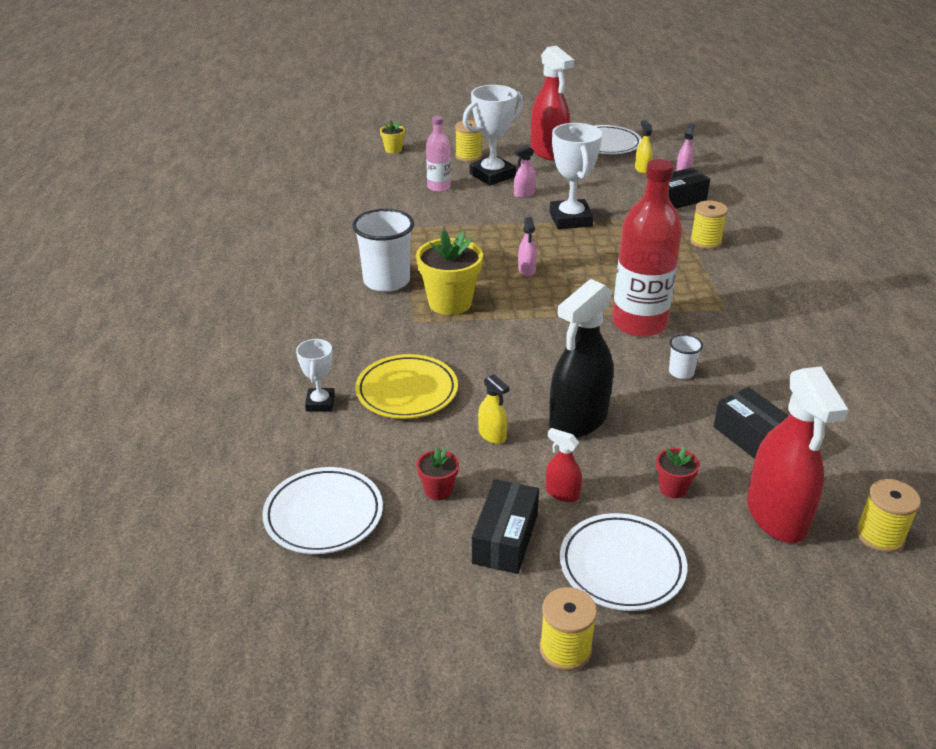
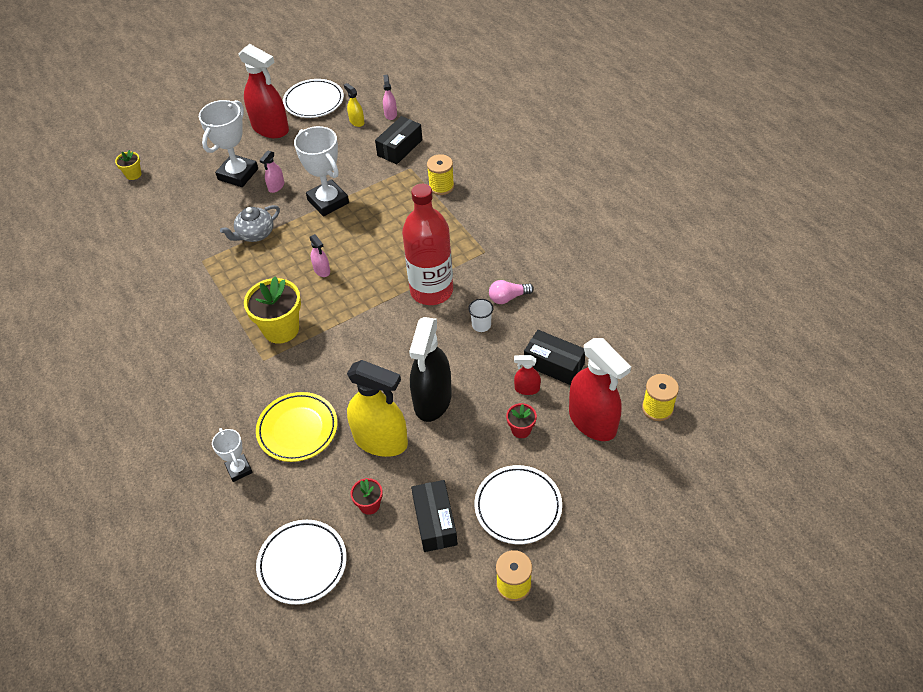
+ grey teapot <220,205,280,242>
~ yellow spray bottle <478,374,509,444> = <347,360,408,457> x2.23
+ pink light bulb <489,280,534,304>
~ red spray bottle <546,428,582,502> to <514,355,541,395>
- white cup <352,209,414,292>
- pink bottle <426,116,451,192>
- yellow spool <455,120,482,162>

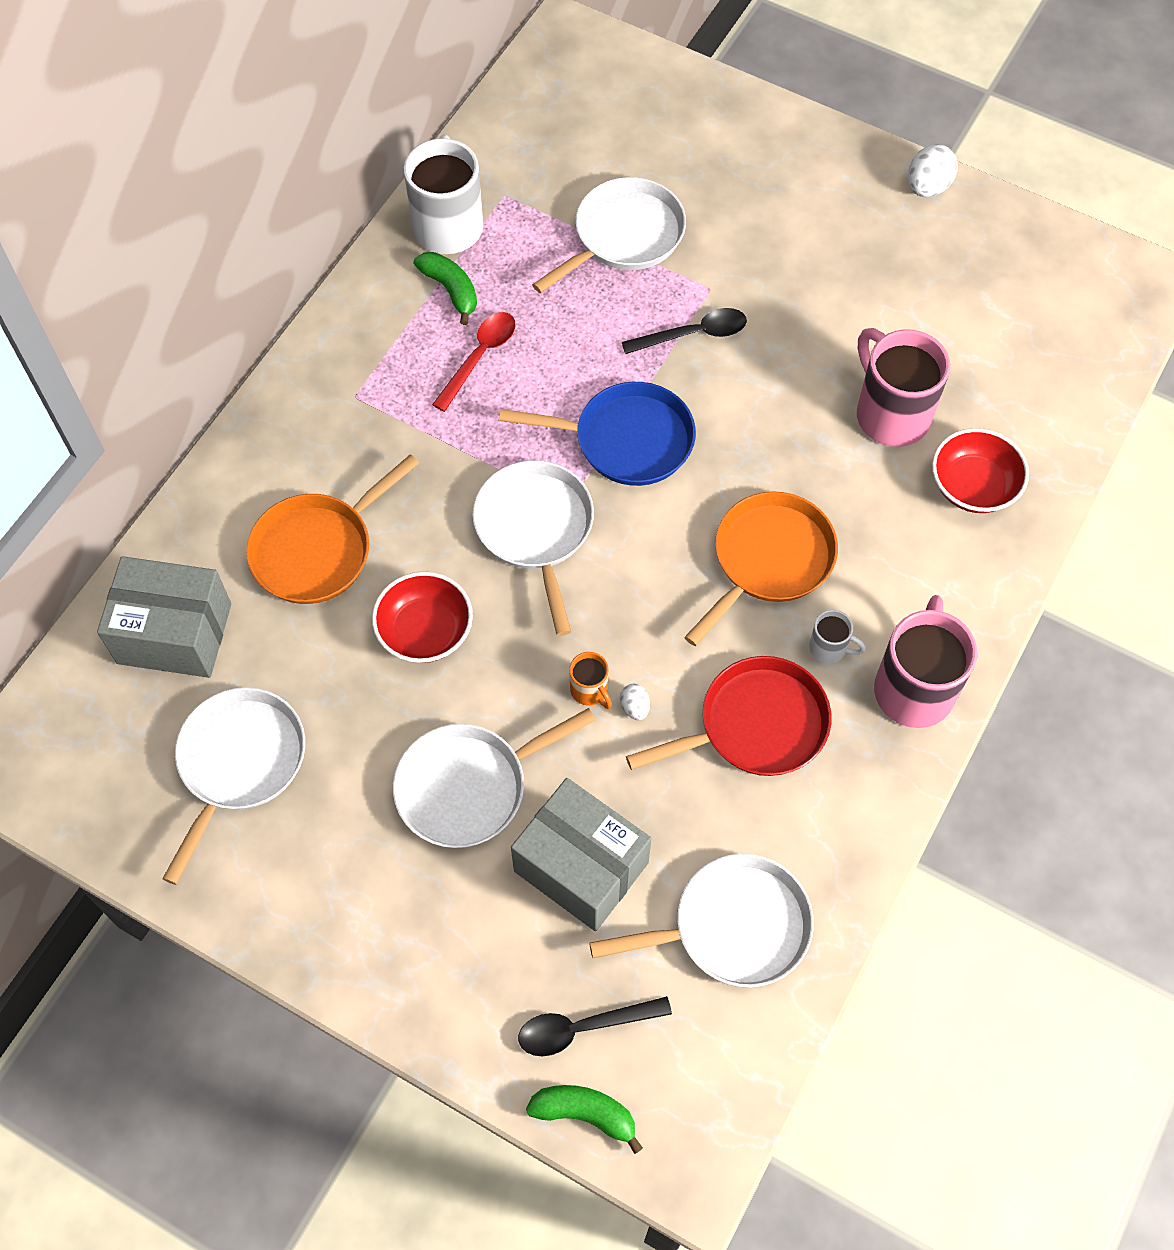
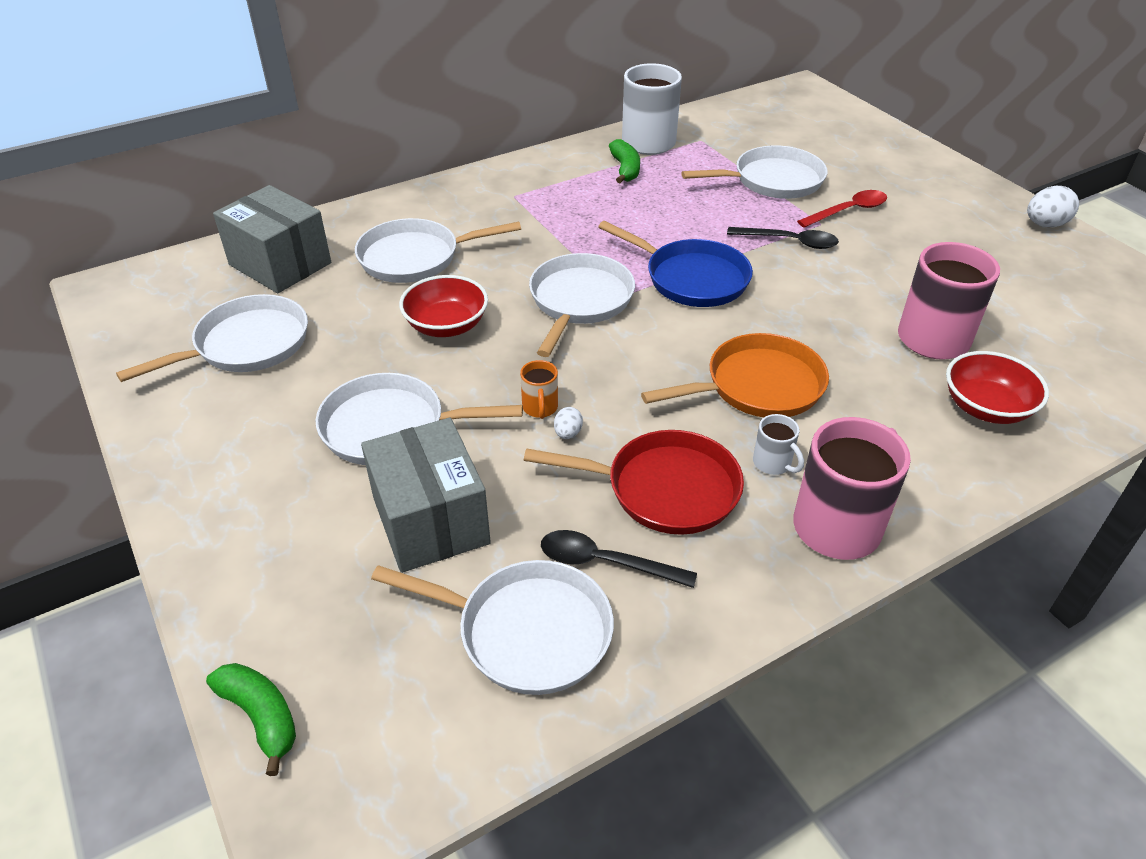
~ orange pan <246,454,419,604> to white pan <355,218,521,283>
~ black spoon <518,996,672,1056> to <541,530,697,588>
~ red spoon <432,312,515,412> to <797,190,887,228>

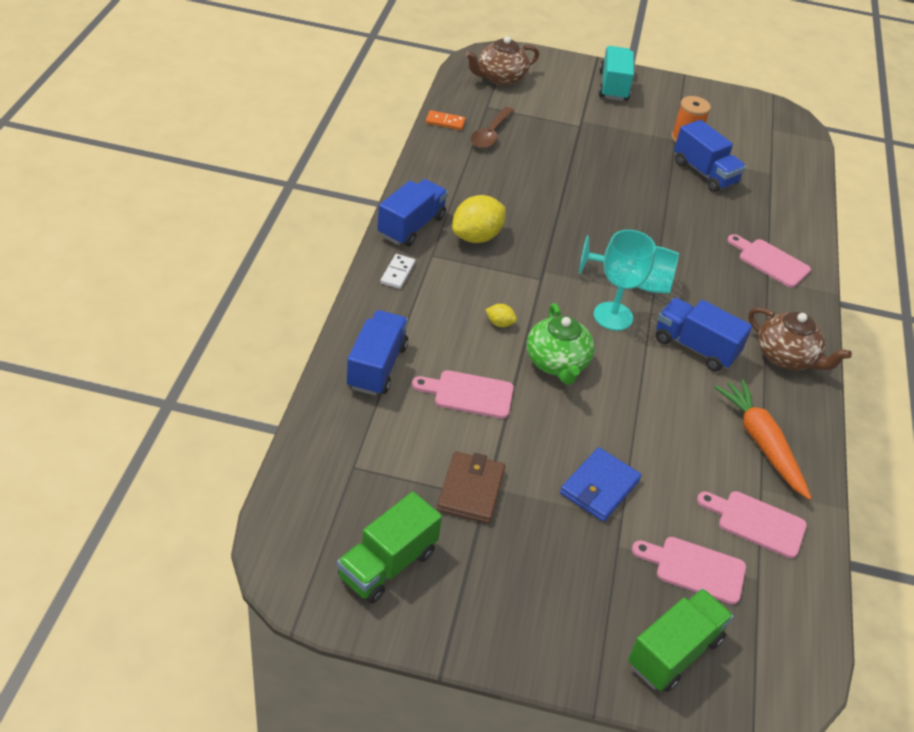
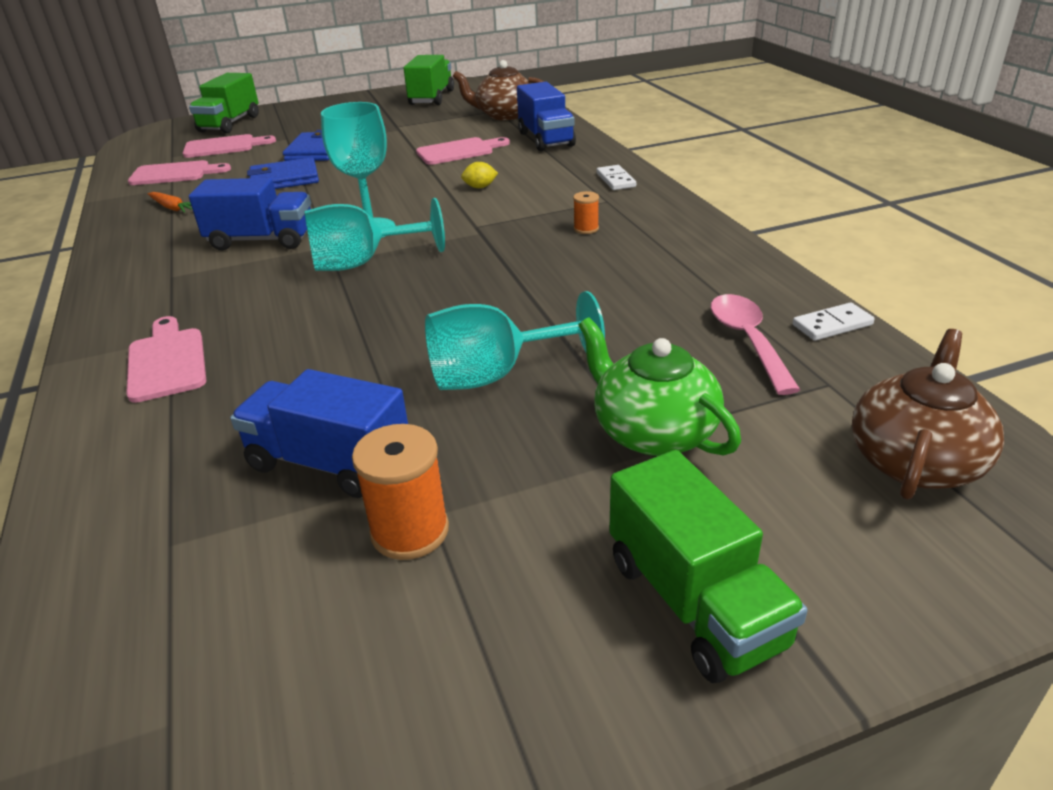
~ pink cutting board <727,234,811,288> = <126,316,206,403> 120 degrees counterclockwise
~ orange carrot <714,379,812,500> = <148,192,192,213> x0.48
+ blue wallet <247,157,319,189>
+ turquoise goblet <425,291,605,390>
~ brown teapot <748,307,852,370> to <453,60,544,120>
~ yellow lemon <452,195,506,243> to orange spool <573,191,599,234>
~ green teapot <526,303,595,385> to <578,318,741,456>
~ turquoise truck <599,46,634,101> to green truck <609,450,808,683>
~ brown spoon <471,107,514,148> to pink spoon <711,294,800,395>
~ orange domino <426,110,466,130> to white domino <792,302,874,341>
- blue truck <377,179,448,247>
- brown wallet <437,451,505,524>

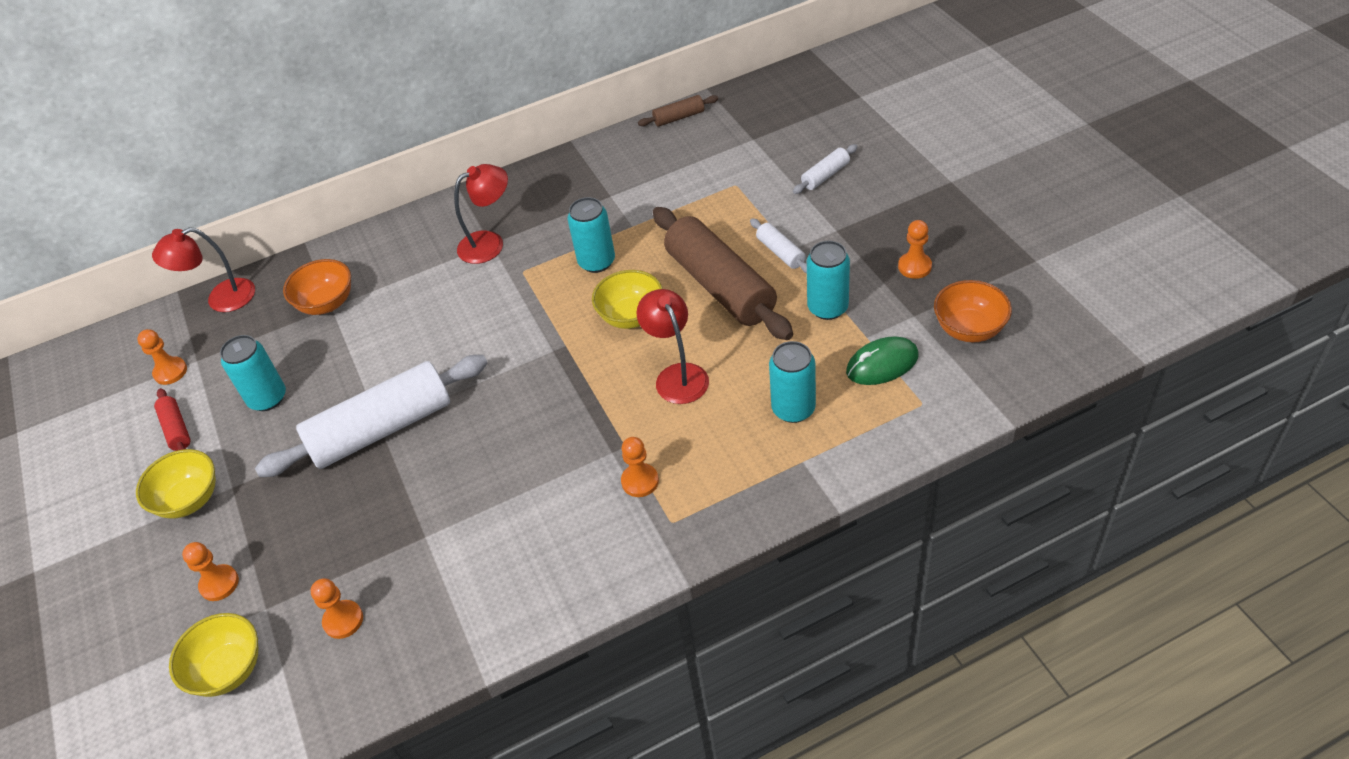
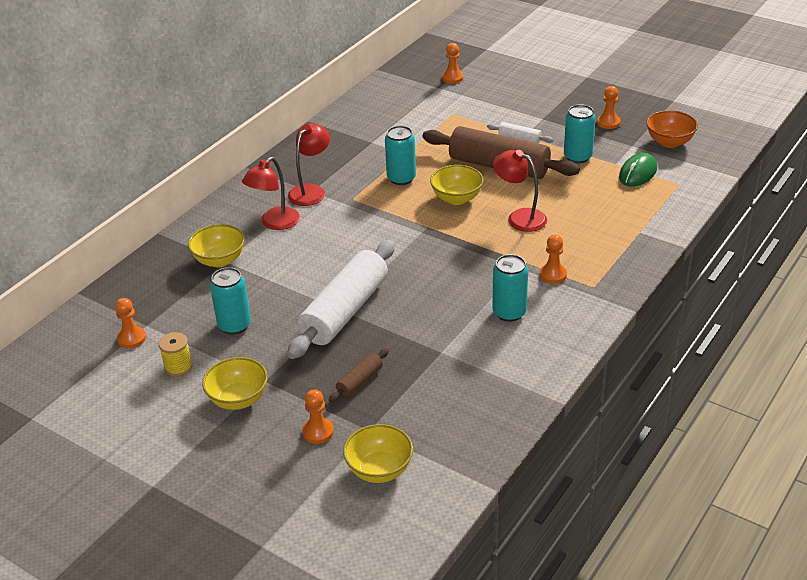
~ red rolling pin <154,388,190,451> to yellow spool <159,332,193,377>
~ orange bowl <283,259,351,315> to yellow bowl <188,224,245,267>
~ red lamp <152,227,255,312> to <242,157,300,230>
~ brown rolling pin <638,95,718,127> to <328,348,389,403>
~ orange pawn <311,578,363,639> to <442,43,464,84>
~ turquoise can <769,341,816,423> to <492,254,528,322>
- white rolling pin <793,144,858,194>

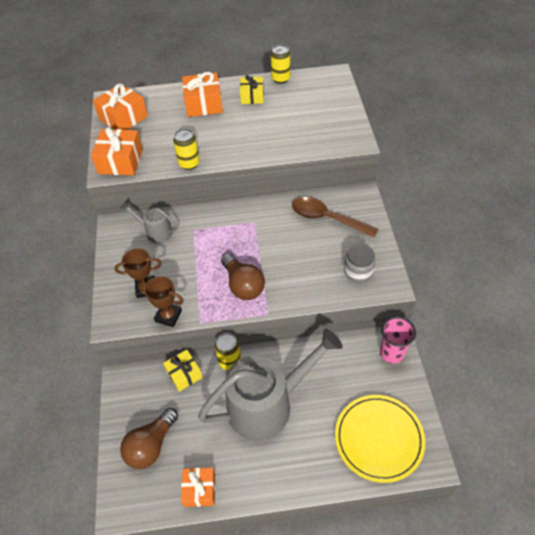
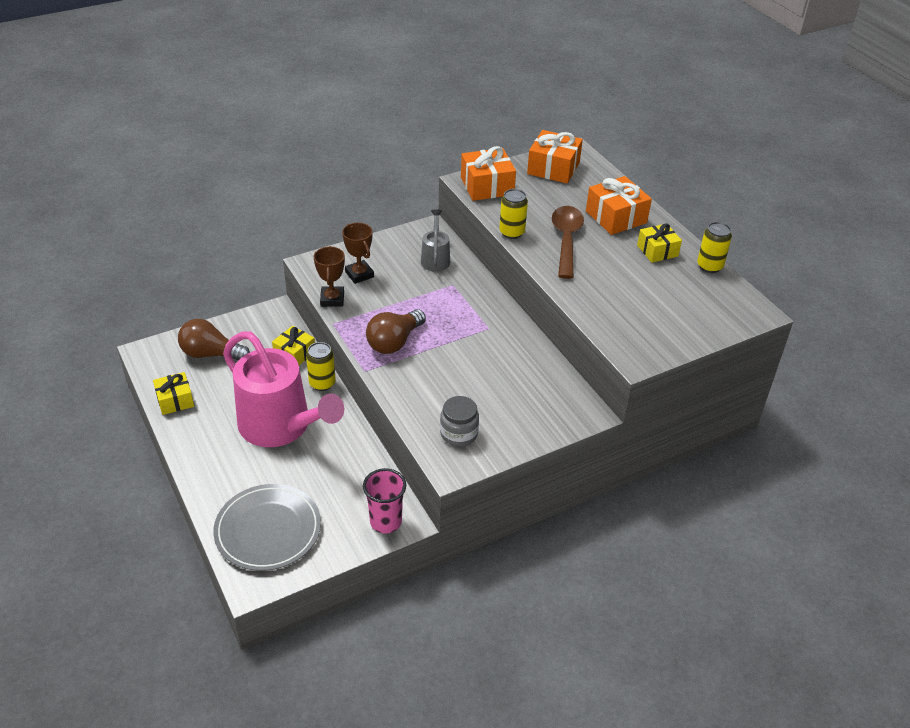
~ orange gift <181,468,215,507> to yellow gift <153,372,194,415>
~ yellow plate <335,395,425,483> to grey plate <213,484,321,571>
~ grey watering can <198,329,343,440> to pink watering can <223,331,344,447>
~ brown spoon <292,197,378,237> to <552,206,584,279>

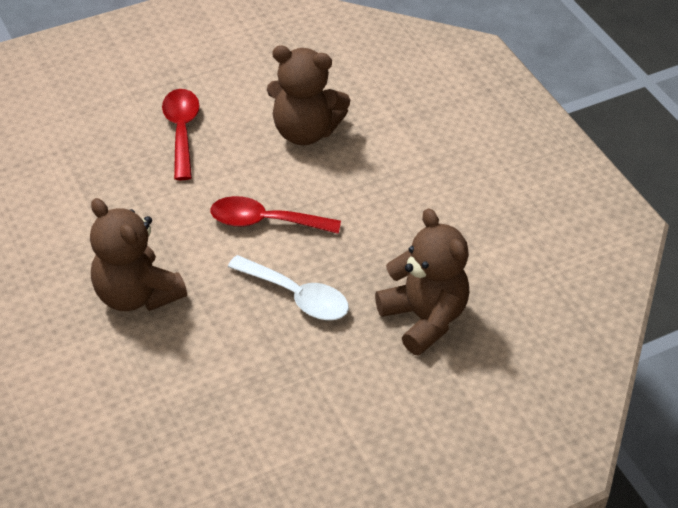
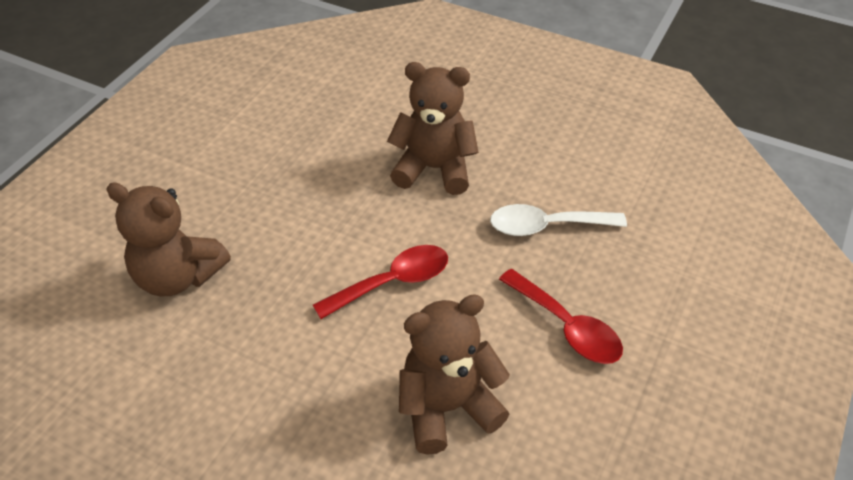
~ white spoon <228,255,349,320> to <490,204,627,236>

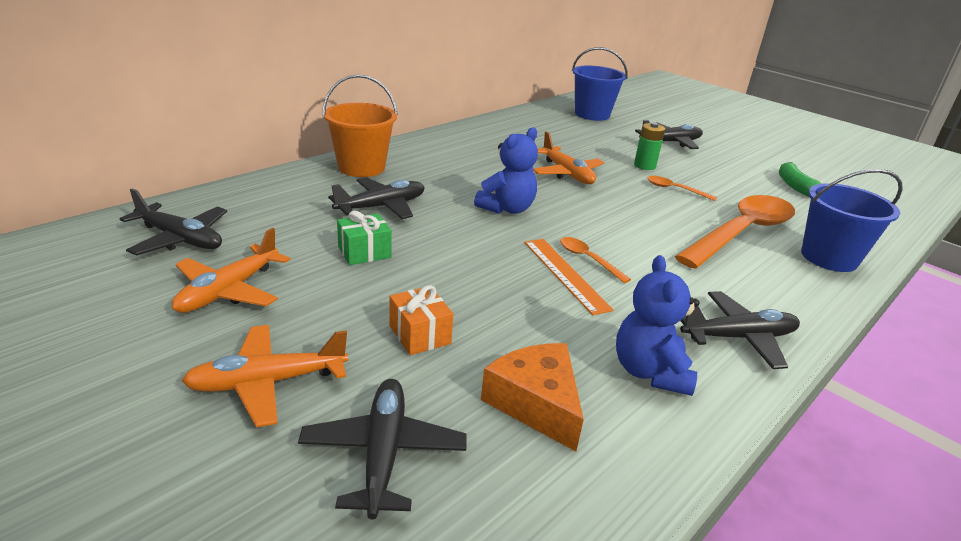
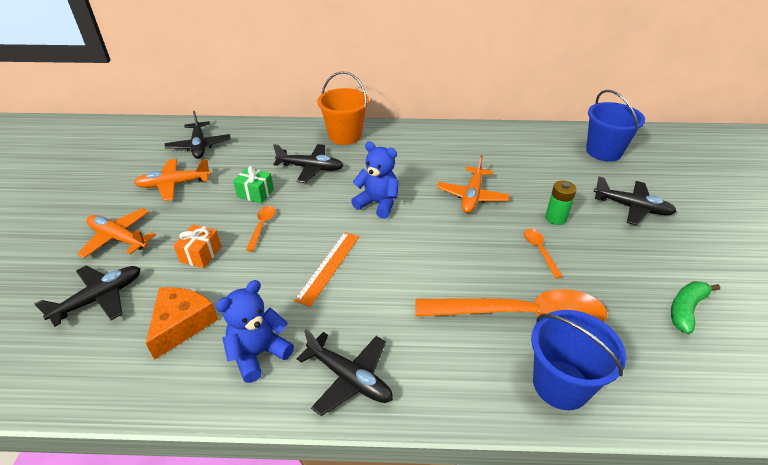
~ orange spoon <560,237,631,283> to <246,206,276,251>
~ blue teddy bear <474,127,538,214> = <351,141,399,219> 150 degrees counterclockwise

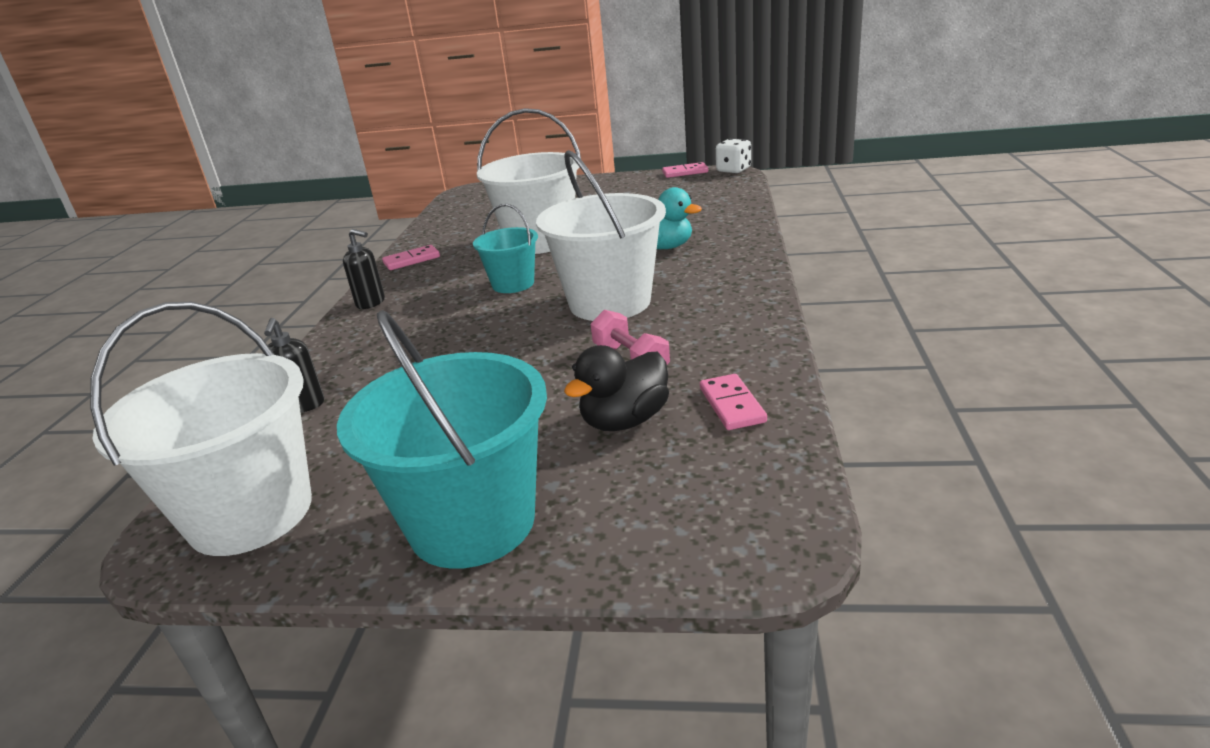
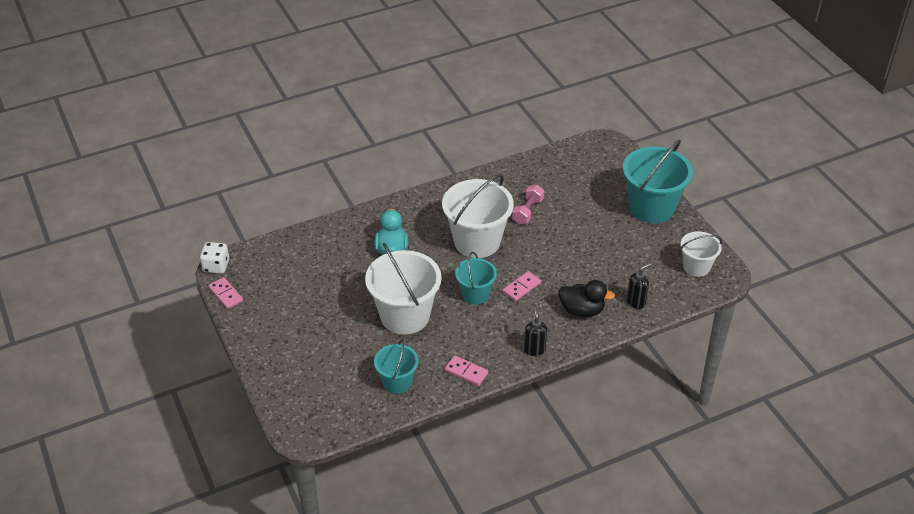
+ turquoise bucket <374,339,418,394>
~ pink domino <700,374,767,430> to <503,271,541,301>
~ black duck <564,345,669,431> to <558,280,615,317>
~ white bucket <90,302,312,556> = <680,231,722,277> x0.56

